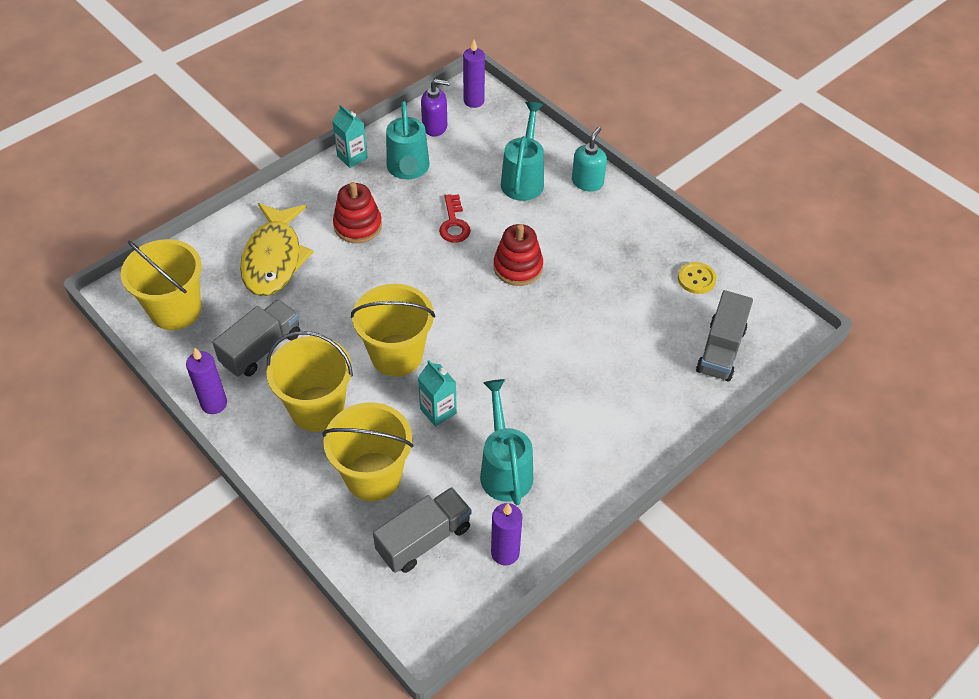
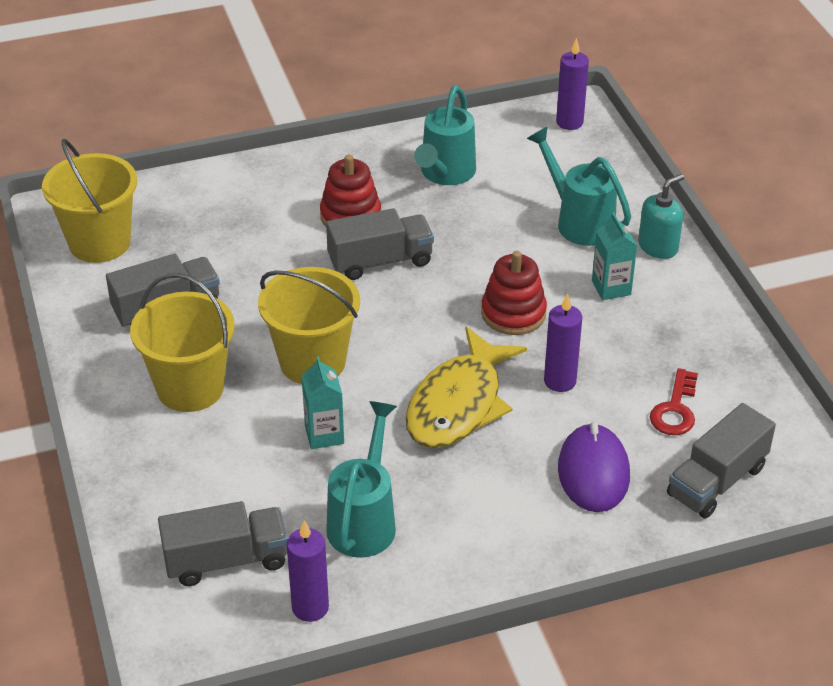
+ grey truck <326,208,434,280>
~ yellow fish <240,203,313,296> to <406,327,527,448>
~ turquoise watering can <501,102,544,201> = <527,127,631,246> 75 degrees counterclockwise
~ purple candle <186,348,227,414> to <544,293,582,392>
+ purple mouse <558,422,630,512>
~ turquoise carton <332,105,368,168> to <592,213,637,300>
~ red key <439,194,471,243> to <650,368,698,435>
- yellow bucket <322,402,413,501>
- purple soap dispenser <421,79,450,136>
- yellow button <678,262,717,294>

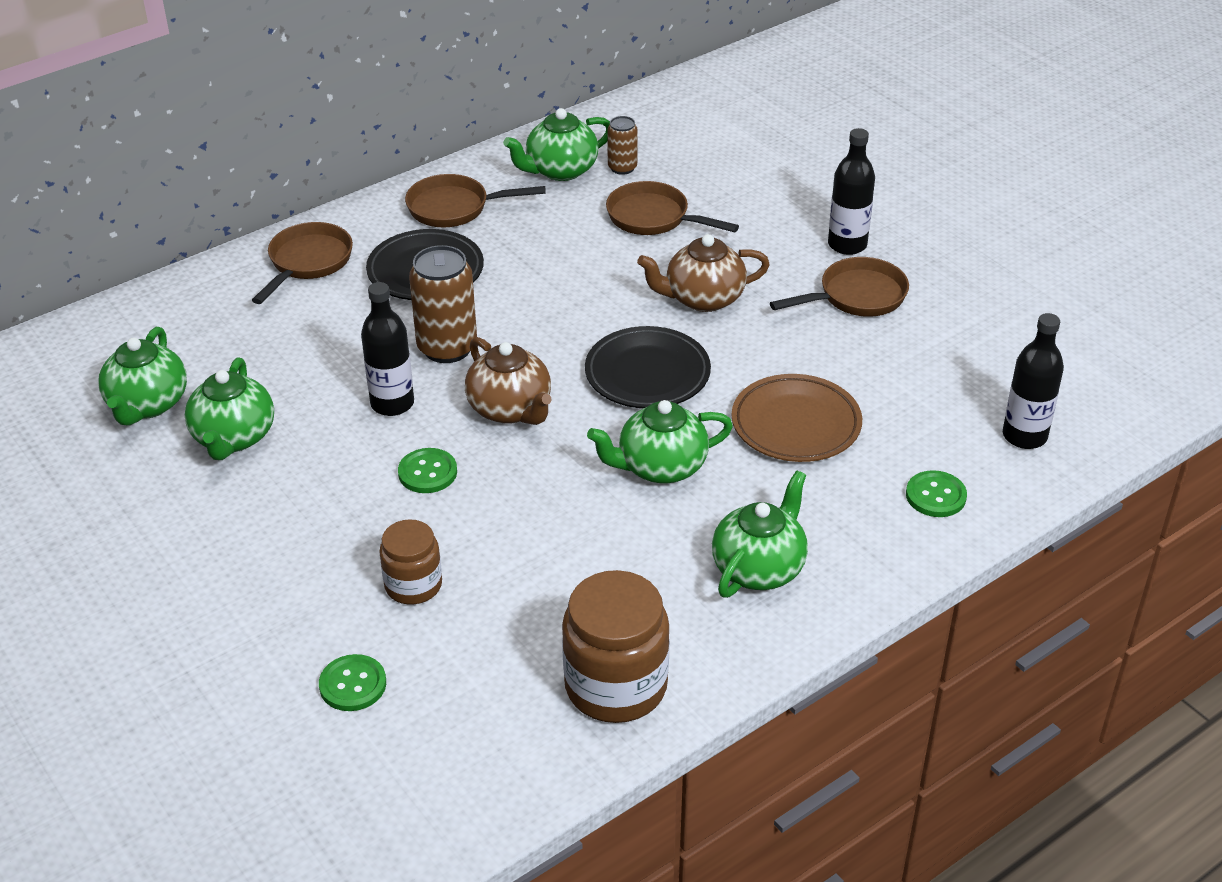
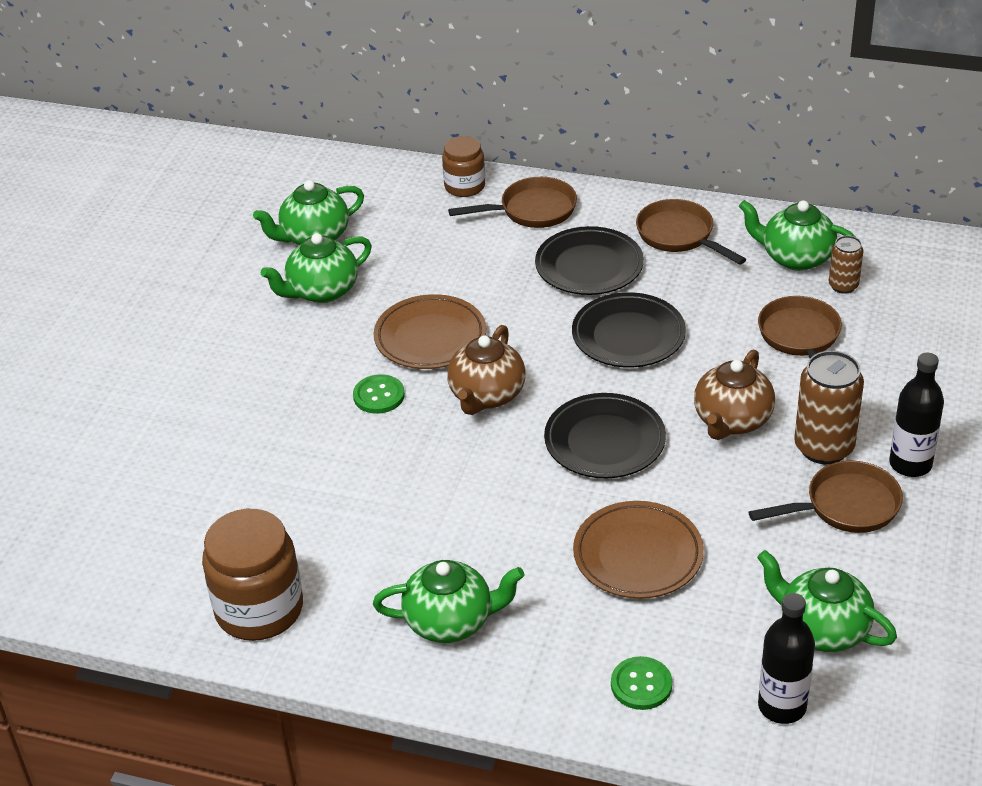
~ black bottle <361,282,414,416> to brown plate <374,294,486,369>
~ brown jar <379,519,442,604> to <442,136,485,197>
+ black plate <572,292,686,367>
~ brown teapot <637,234,770,312> = <694,350,775,440> 105 degrees counterclockwise
~ brown pan <770,257,909,317> = <749,461,903,533> 45 degrees counterclockwise
~ green teapot <587,400,733,484> to <757,550,897,652>
~ brown can <409,245,477,363> to <794,351,864,464>
- green button <319,654,386,711>

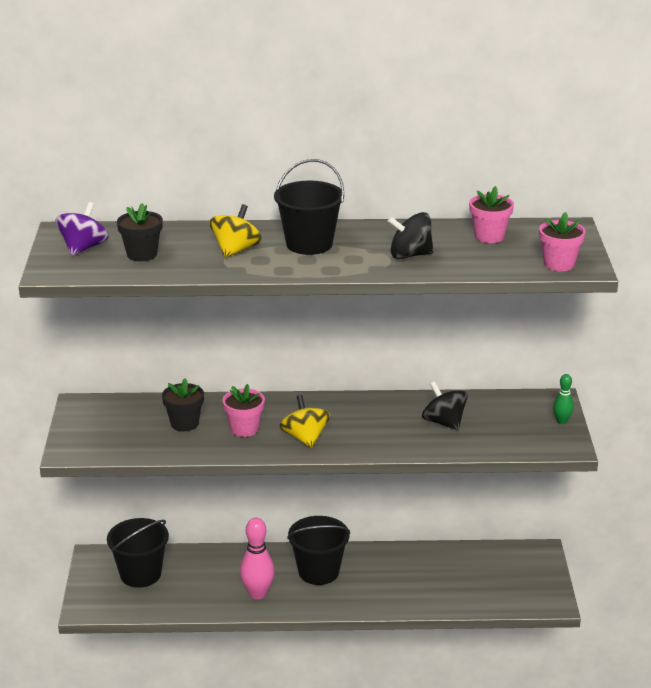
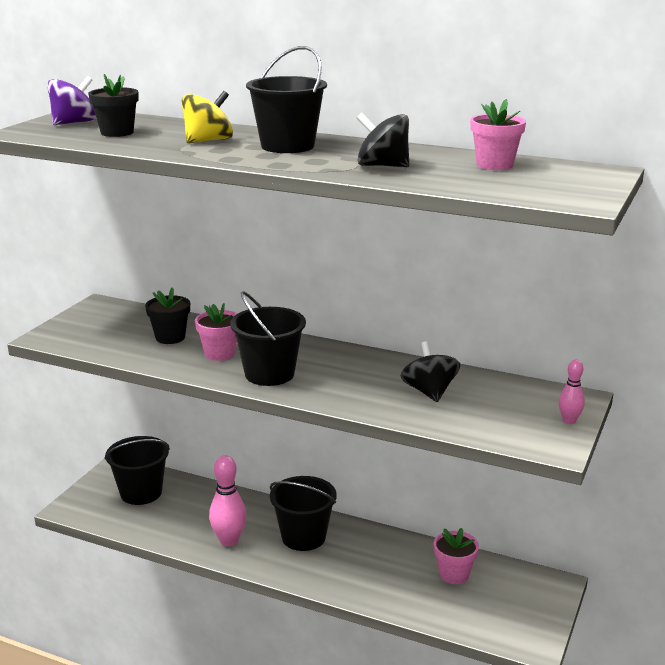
~ yellow spinning top <279,395,331,448> to black bucket <230,291,306,386>
~ pink flower pot <539,212,586,271> to <434,528,479,584>
~ green bowling pin <553,374,574,424> to pink bowling pin <559,360,585,424>

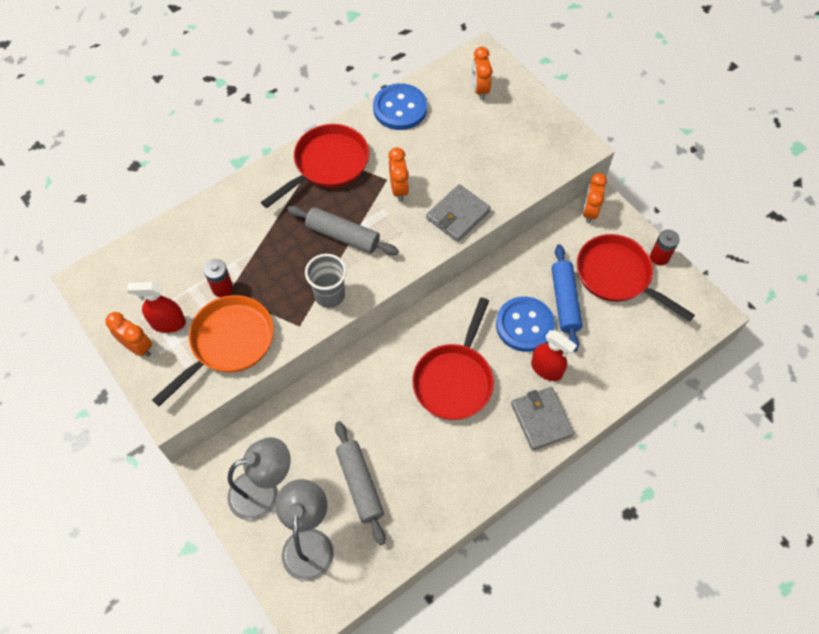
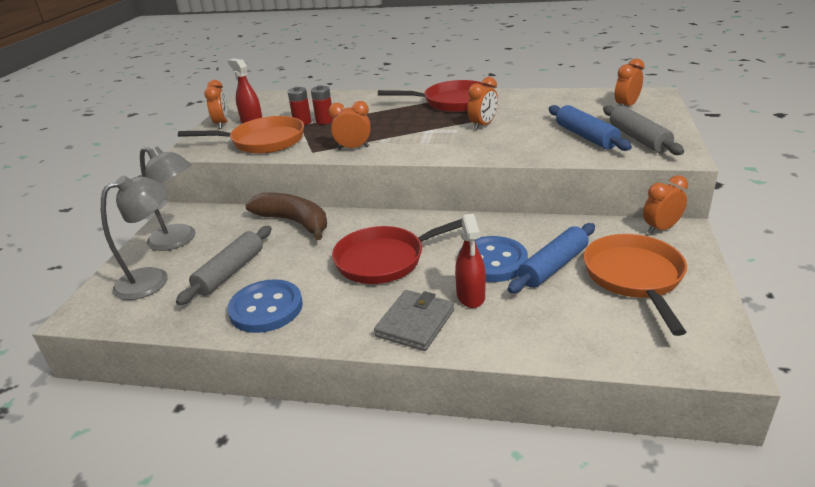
~ blue button <373,83,427,130> to <227,279,303,333>
+ brown banana <245,193,327,240>
~ red battery <650,229,680,265> to <311,85,333,125>
~ grey cup <305,254,347,308> to orange clock <329,101,371,150>
+ blue rolling pin <549,105,632,151>
~ red pan <577,234,695,322> to orange pan <584,234,687,336>
~ grey rolling pin <287,206,399,255> to <603,105,684,155>
- grey wallet <426,184,491,242>

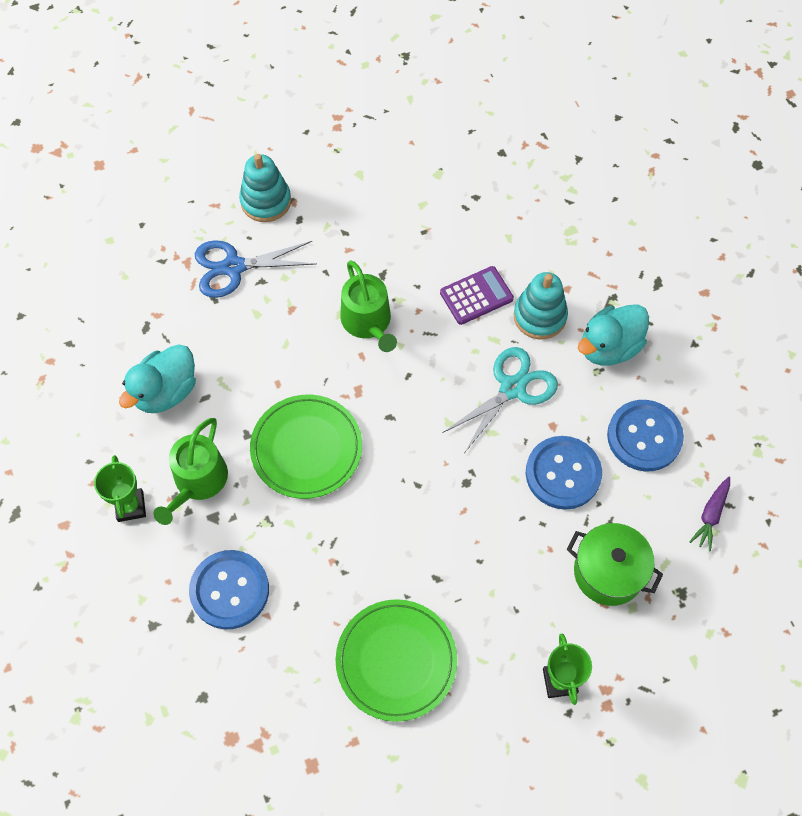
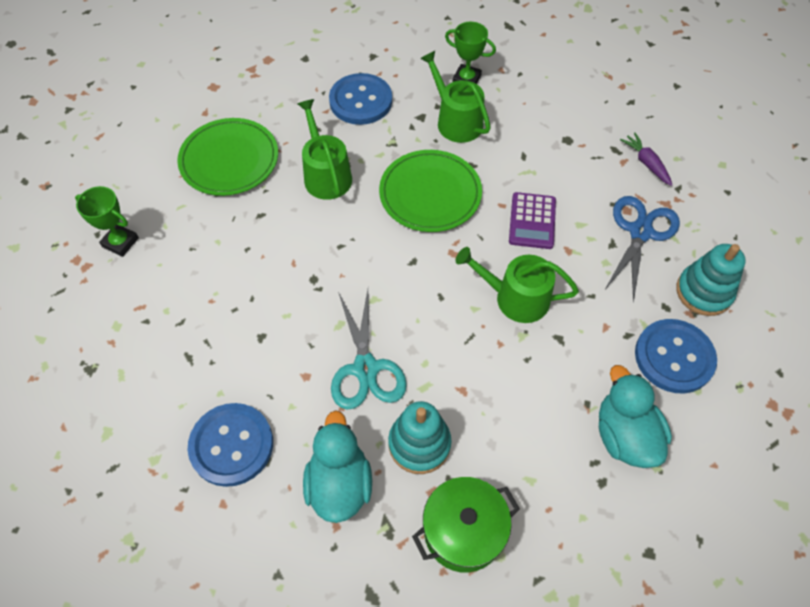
+ green watering can <298,99,352,200>
~ green pot <567,523,663,606> to <412,477,520,573>
~ purple calculator <440,266,514,325> to <509,192,556,249>
~ turquoise duck <119,344,196,413> to <599,365,672,468>
~ purple carrot <689,477,730,551> to <620,132,672,186>
~ blue button <526,436,602,510> to <635,319,717,394>

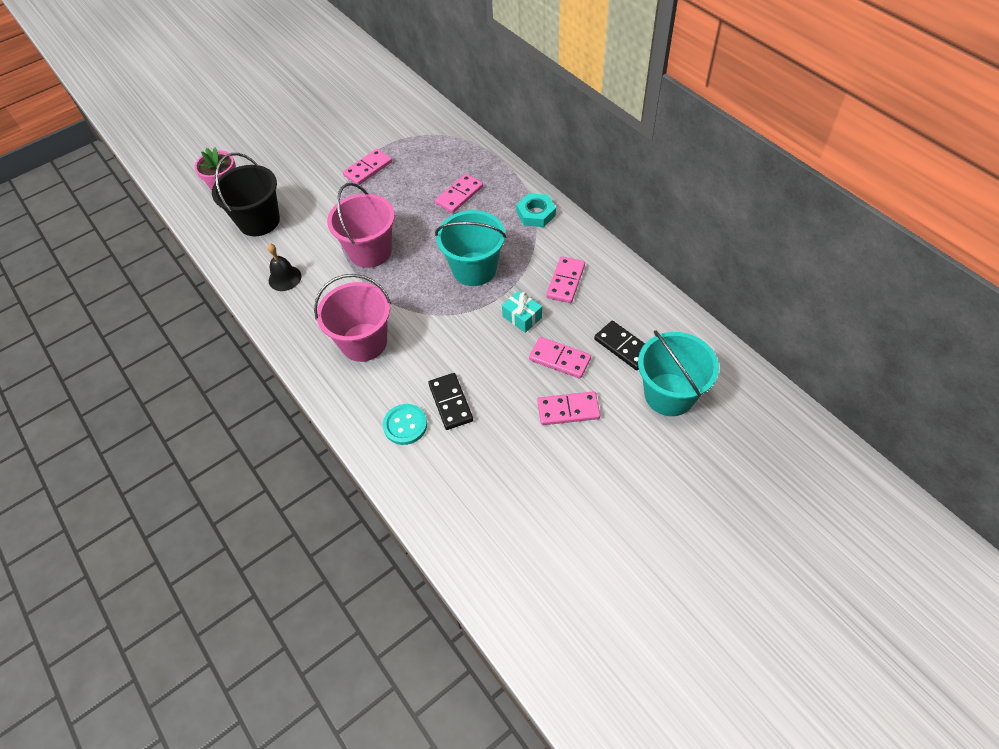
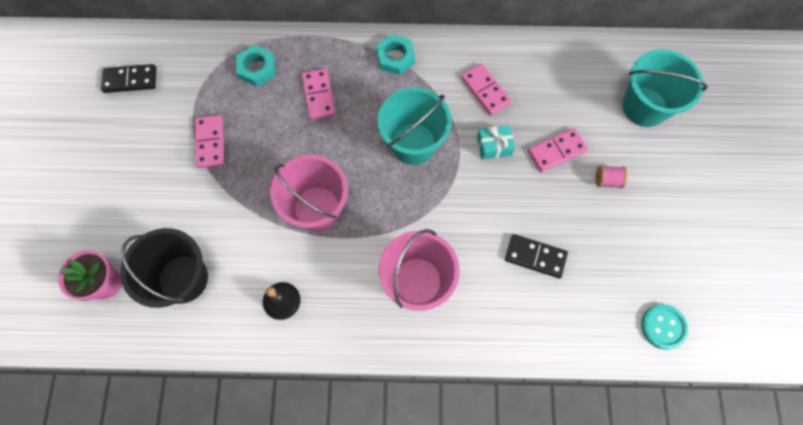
~ black domino <594,321,645,370> to <101,64,156,93>
+ turquoise nut <236,45,275,87>
~ pink domino <537,391,600,425> to pink spool <595,166,627,188>
~ turquoise button <383,404,427,445> to <641,304,688,350>

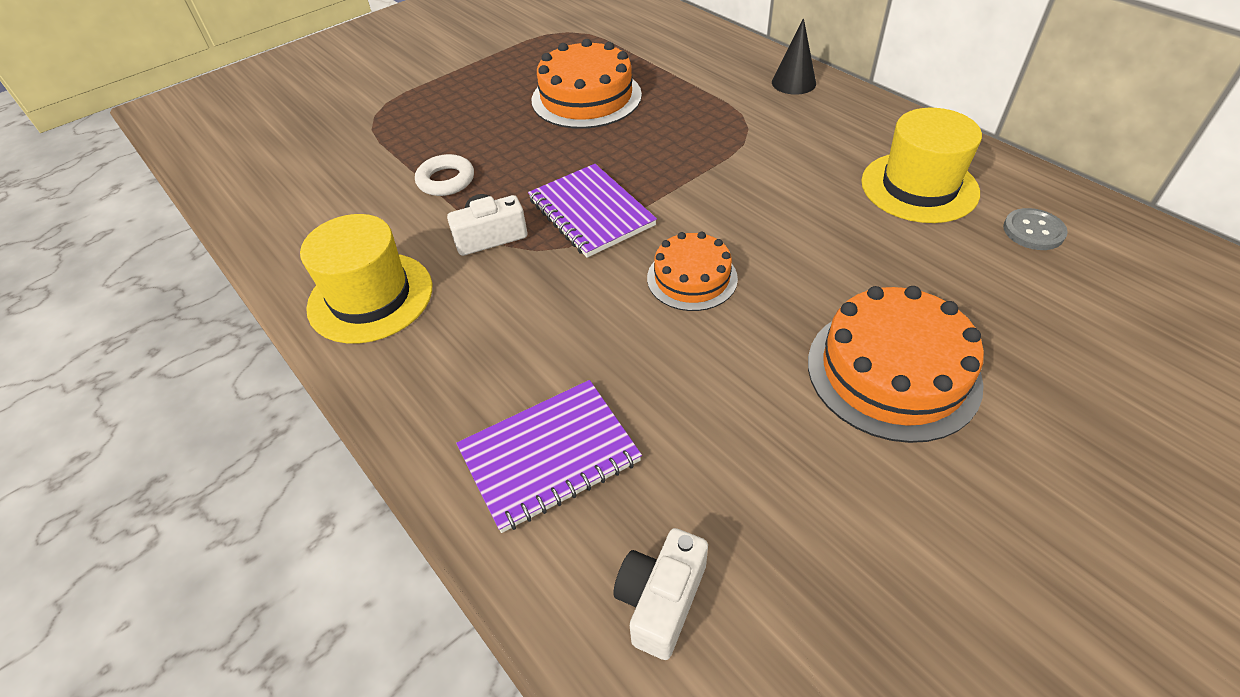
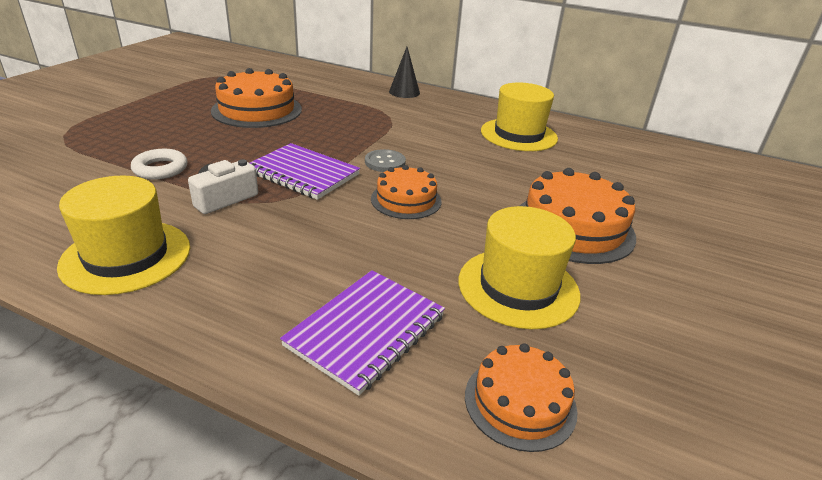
~ grey button <1003,208,1068,250> to <365,149,406,172>
+ yellow hat <458,206,580,329>
~ white camera <614,528,708,660> to orange cake <465,343,578,452>

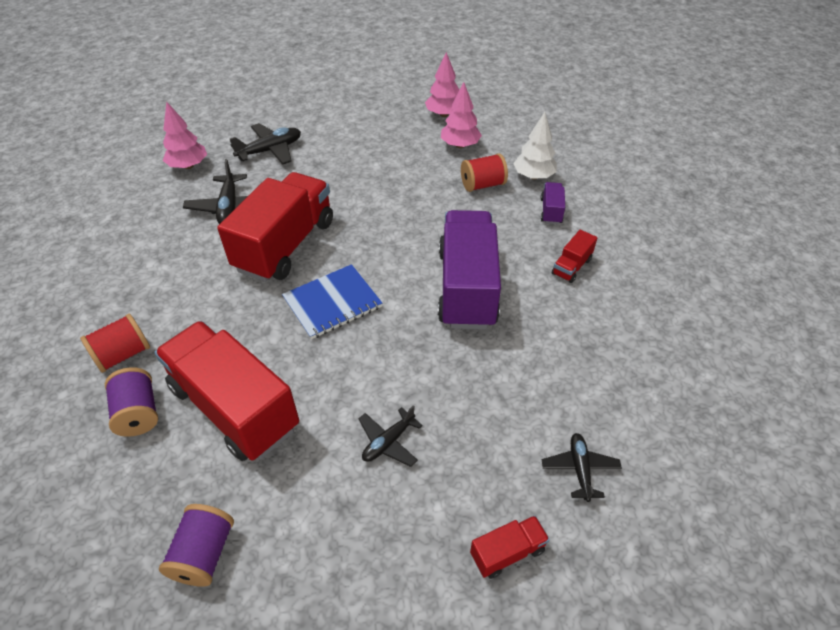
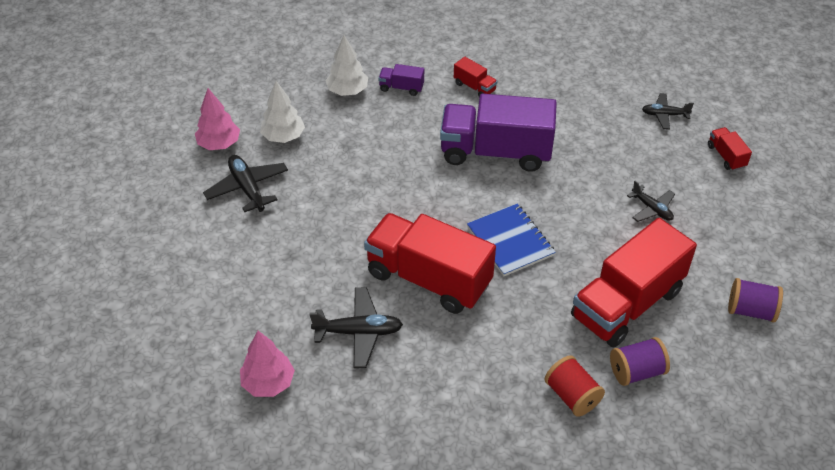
~ black plane <230,123,301,165> to <203,155,288,212>
~ pink tree <441,82,482,148> to white tree <260,81,305,143>
- red spool <461,153,508,192>

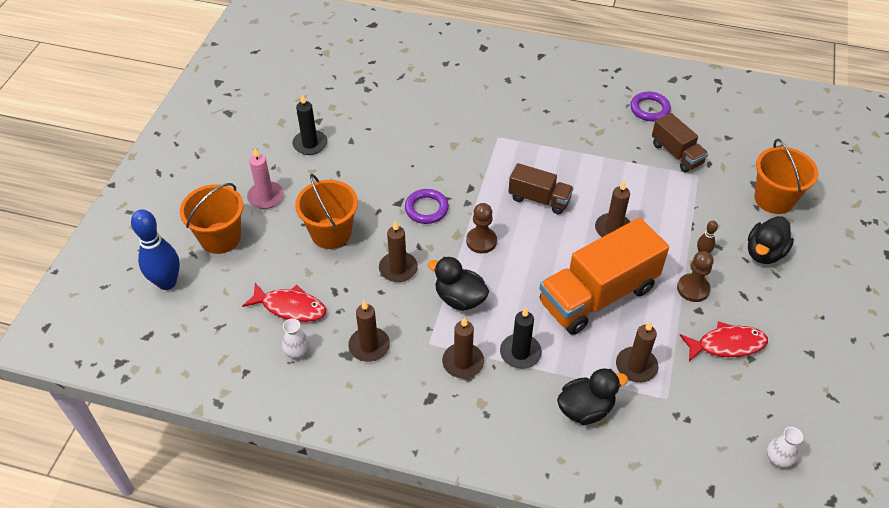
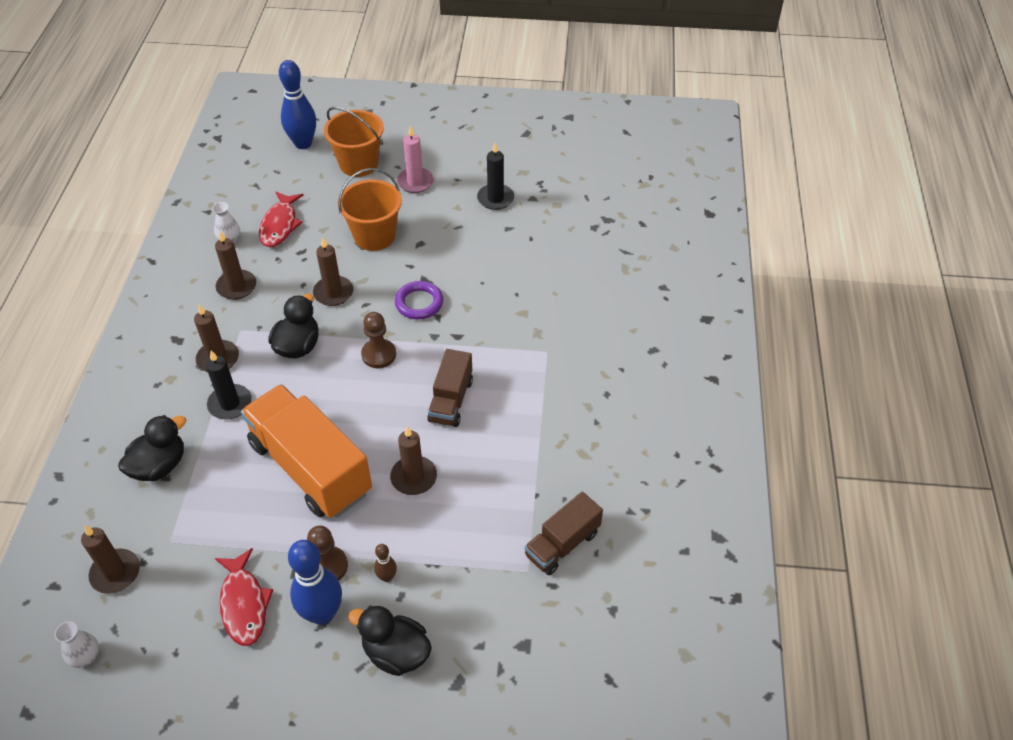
~ brown candle <616,321,658,383> to <81,525,140,594>
~ black duck <557,368,628,425> = <118,415,186,481> 105 degrees counterclockwise
+ blue bowling pin <288,540,342,625>
- purple ring <630,92,671,121>
- orange bucket <754,139,818,214>

